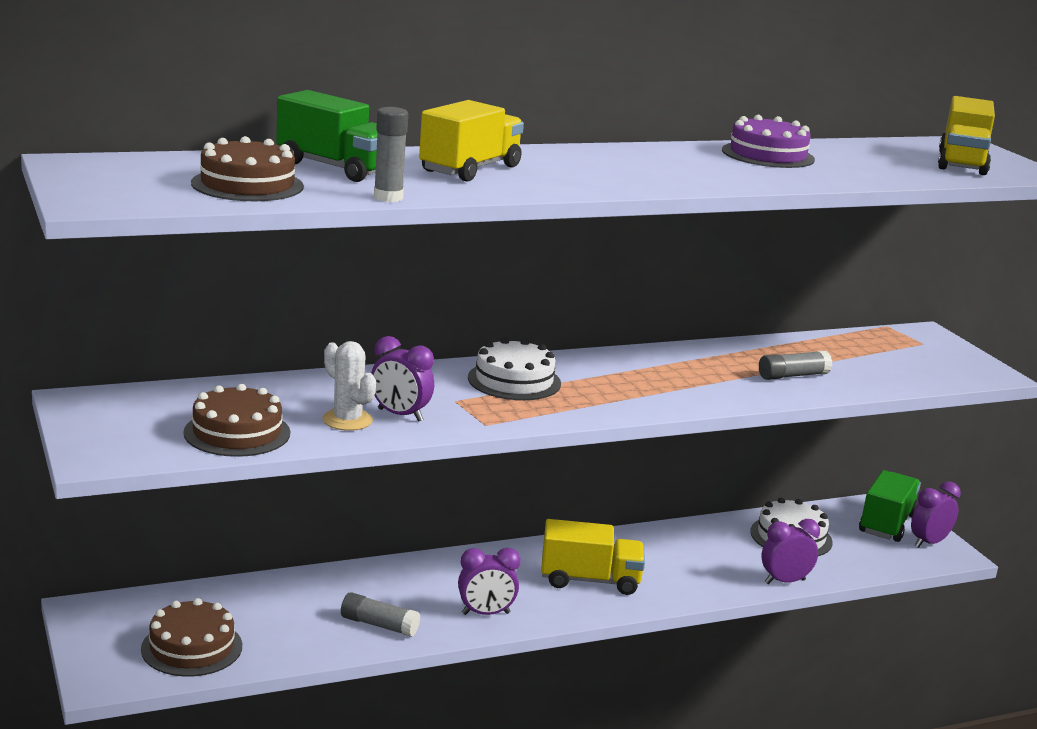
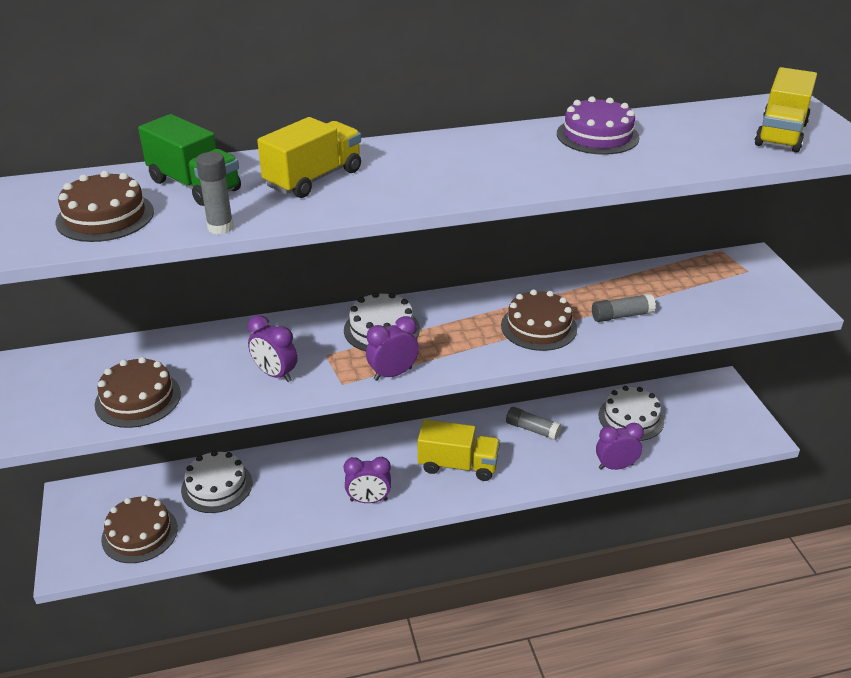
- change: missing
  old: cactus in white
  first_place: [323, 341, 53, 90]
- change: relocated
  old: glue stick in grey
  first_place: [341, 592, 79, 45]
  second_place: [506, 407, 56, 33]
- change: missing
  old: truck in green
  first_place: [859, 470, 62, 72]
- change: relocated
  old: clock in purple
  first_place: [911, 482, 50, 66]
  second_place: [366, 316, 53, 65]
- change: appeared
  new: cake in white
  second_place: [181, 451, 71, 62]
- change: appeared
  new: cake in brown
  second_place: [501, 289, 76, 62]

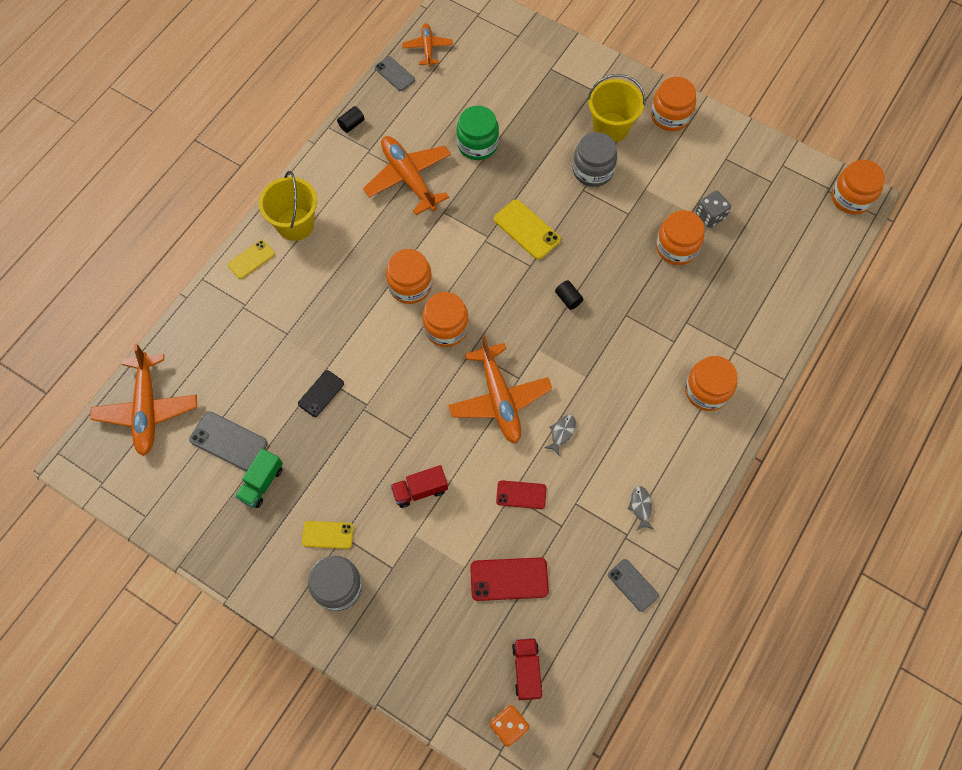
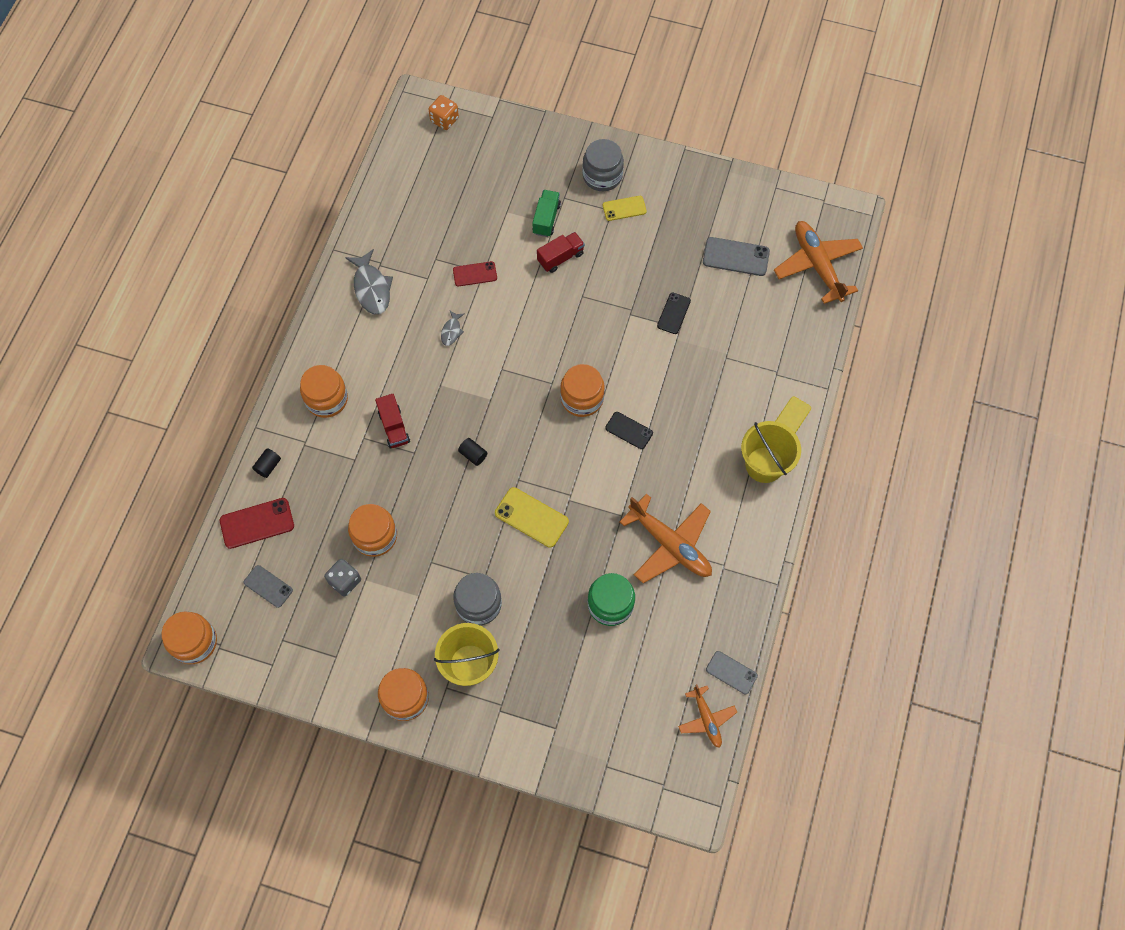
- change: relocated
  old: truck in green
  first_place: [235, 449, 48, 59]
  second_place: [532, 190, 29, 47]
- change: relocated
  old: cylinder in black
  first_place: [337, 106, 28, 27]
  second_place: [252, 448, 29, 30]
- change: exchanged
  old: jar in orange
  new: phone in black
  first_place: [386, 249, 46, 55]
  second_place: [605, 412, 48, 37]
- change: missing
  old: plane in orange
  first_place: [448, 335, 104, 109]
- change: relocated
  old: phone in red
  first_place: [470, 557, 79, 44]
  second_place: [220, 498, 74, 51]
- change: relocated
  old: truck in red
  first_place: [512, 638, 30, 62]
  second_place: [375, 394, 35, 54]
- change: relocated
  old: phone in grey
  first_place: [608, 559, 51, 53]
  second_place: [244, 565, 49, 43]
- change: size
  old: fish in grey
  first_place: [628, 486, 26, 45]
  second_place: [345, 249, 48, 66]
  factor: 1.9

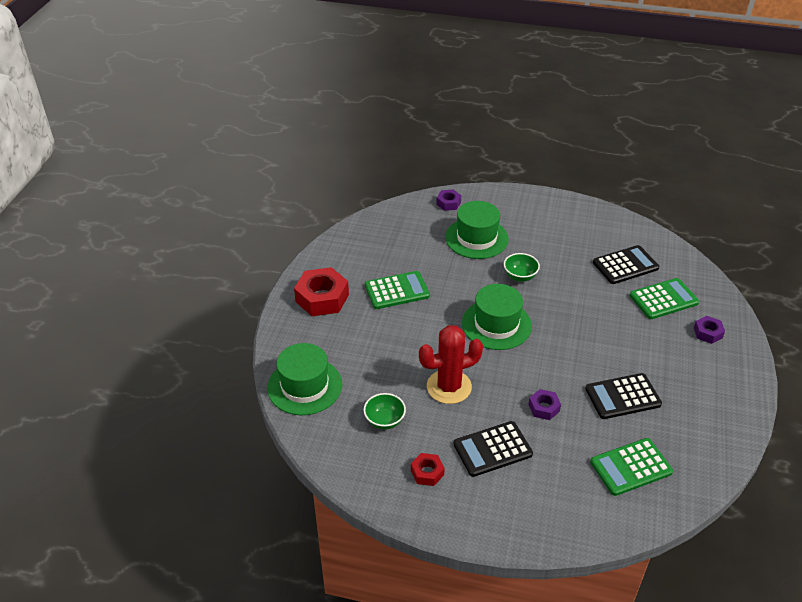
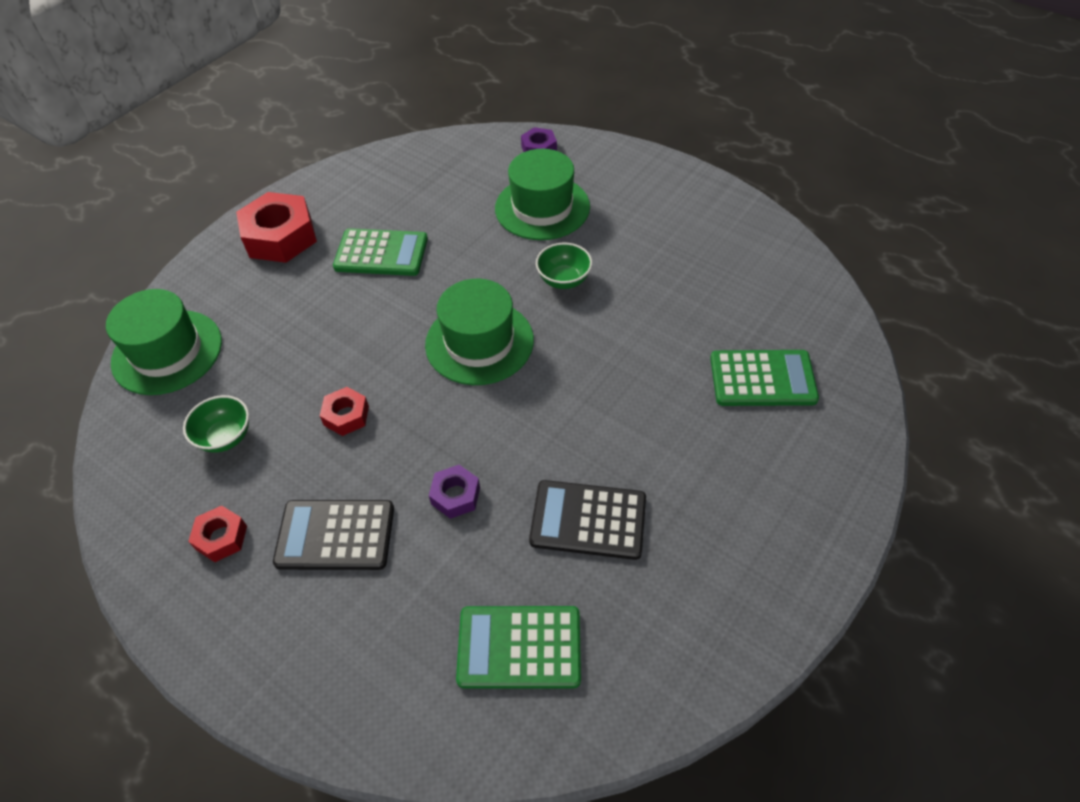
- change: exchanged
  old: cactus in red
  new: nut in red
  first_place: [419, 325, 64, 79]
  second_place: [320, 387, 49, 49]
- change: missing
  old: calculator in black
  first_place: [593, 245, 66, 39]
- change: missing
  old: nut in purple
  first_place: [694, 316, 31, 28]

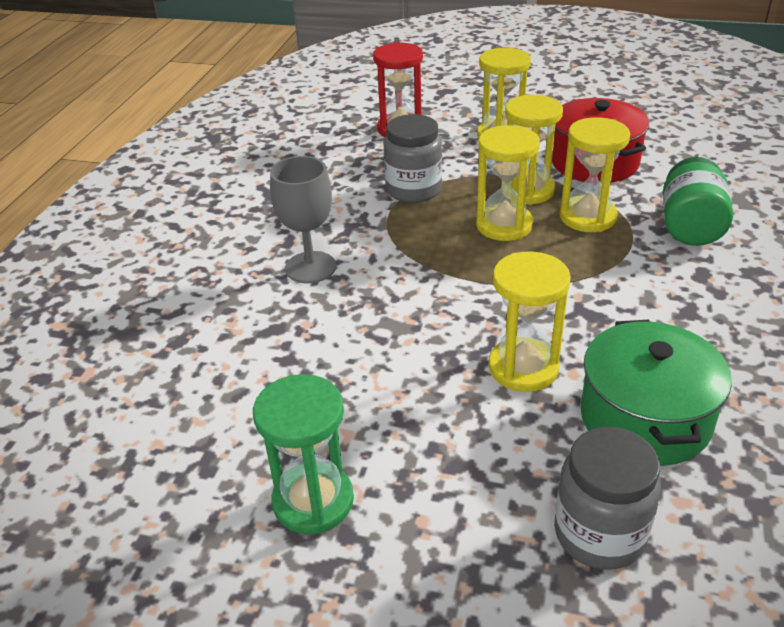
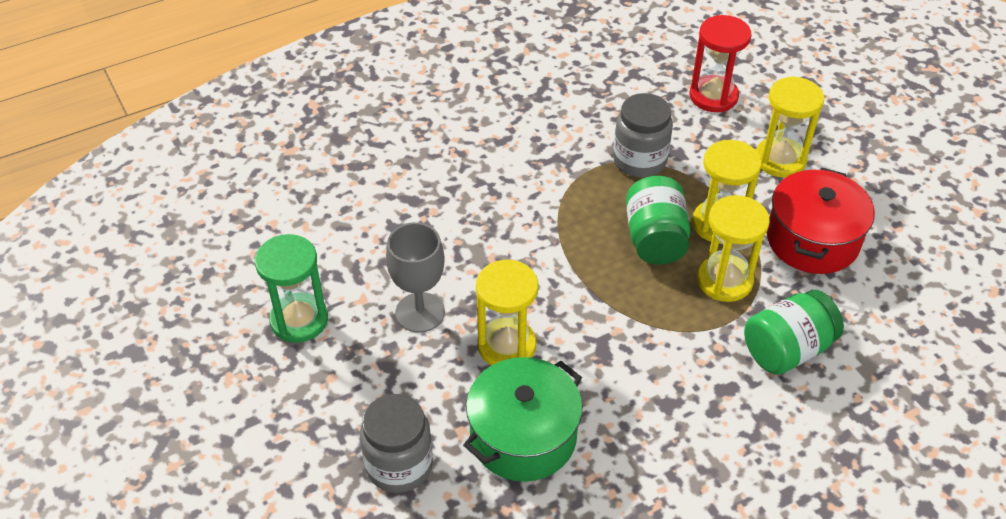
- change: relocated
  old: goblet in grey
  first_place: [270, 156, 66, 127]
  second_place: [386, 222, 59, 111]
- change: exchanged
  old: hourglass in yellow
  new: jar in green
  first_place: [476, 125, 64, 116]
  second_place: [626, 176, 64, 89]

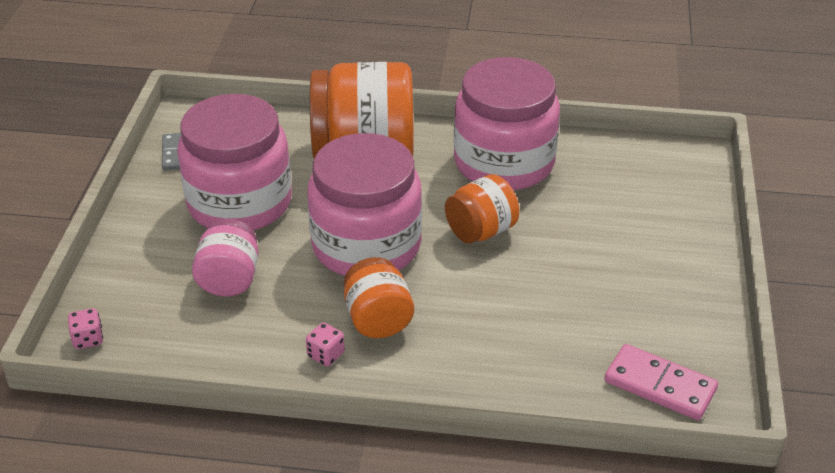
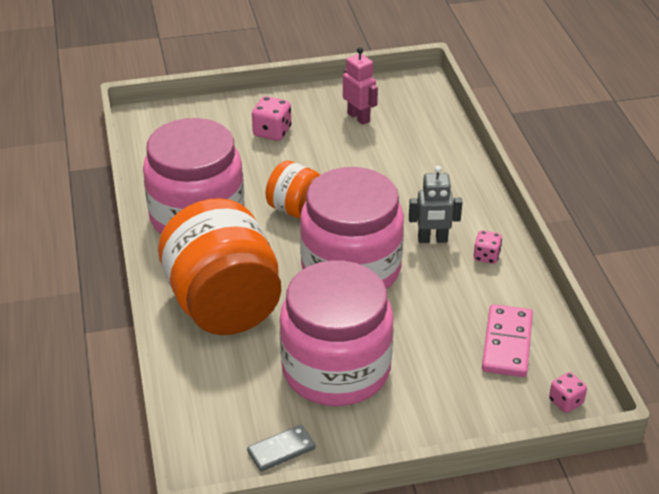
- change: missing
  old: jar in pink
  first_place: [192, 219, 66, 78]
- change: exchanged
  old: jar in orange
  new: robot in grey
  first_place: [344, 257, 70, 81]
  second_place: [409, 166, 53, 77]
- change: relocated
  old: domino in pink
  first_place: [604, 344, 114, 76]
  second_place: [482, 304, 51, 73]
- change: appeared
  new: dice in pink
  second_place: [252, 96, 39, 45]
- change: appeared
  new: robot in pink
  second_place: [343, 47, 35, 78]

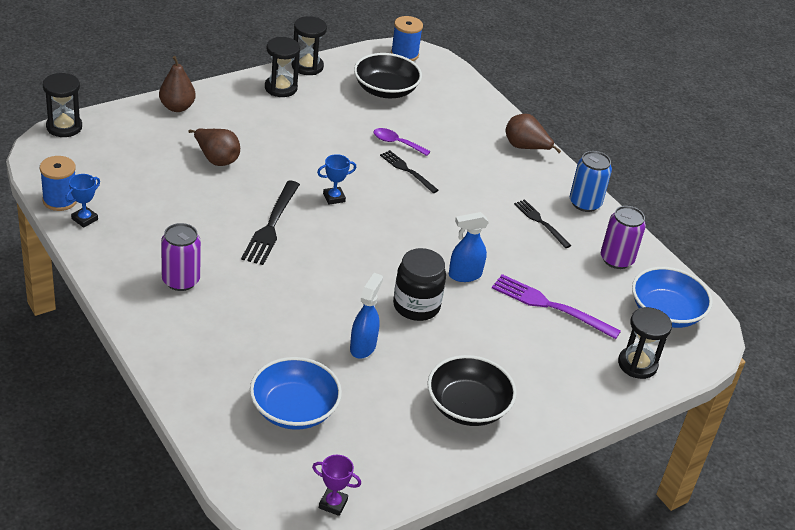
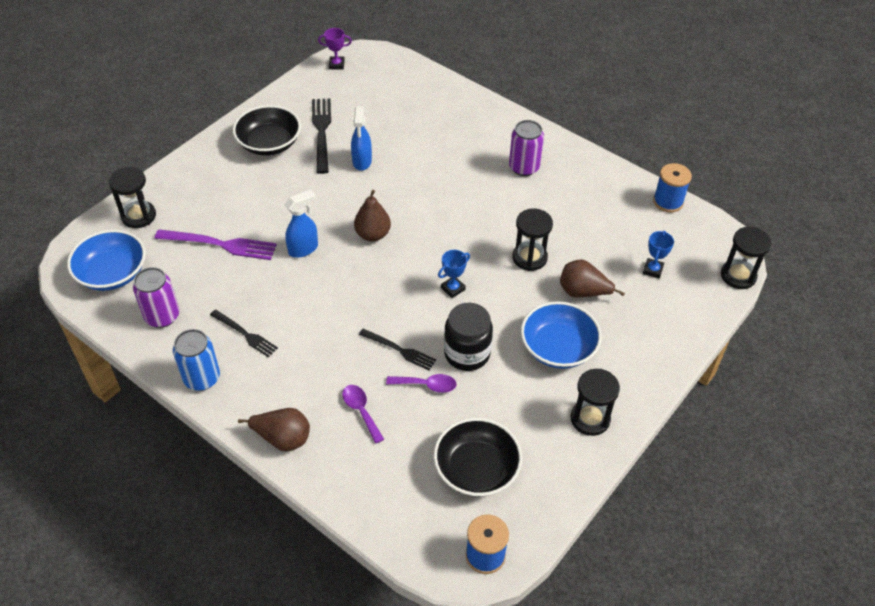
- change: relocated
  old: trophy in blue
  first_place: [65, 174, 35, 54]
  second_place: [643, 231, 31, 48]
- change: relocated
  old: pear in brown
  first_place: [159, 56, 37, 56]
  second_place: [354, 190, 37, 51]
- change: relocated
  old: fork in black
  first_place: [241, 181, 59, 84]
  second_place: [312, 98, 19, 76]
- change: relocated
  old: bowl in blue
  first_place: [250, 357, 92, 73]
  second_place: [521, 301, 81, 68]
- change: relocated
  old: hourglass in black
  first_place: [292, 16, 35, 59]
  second_place: [512, 209, 41, 62]
- change: relocated
  old: jar in black
  first_place: [393, 248, 53, 73]
  second_place: [444, 303, 49, 68]
- change: appeared
  new: spoon in purple
  second_place: [342, 385, 42, 59]

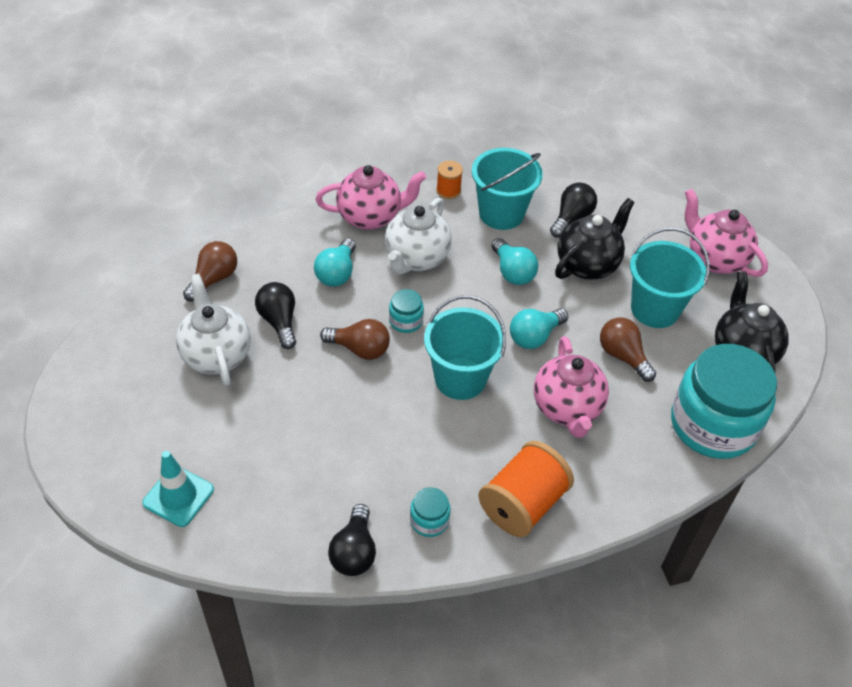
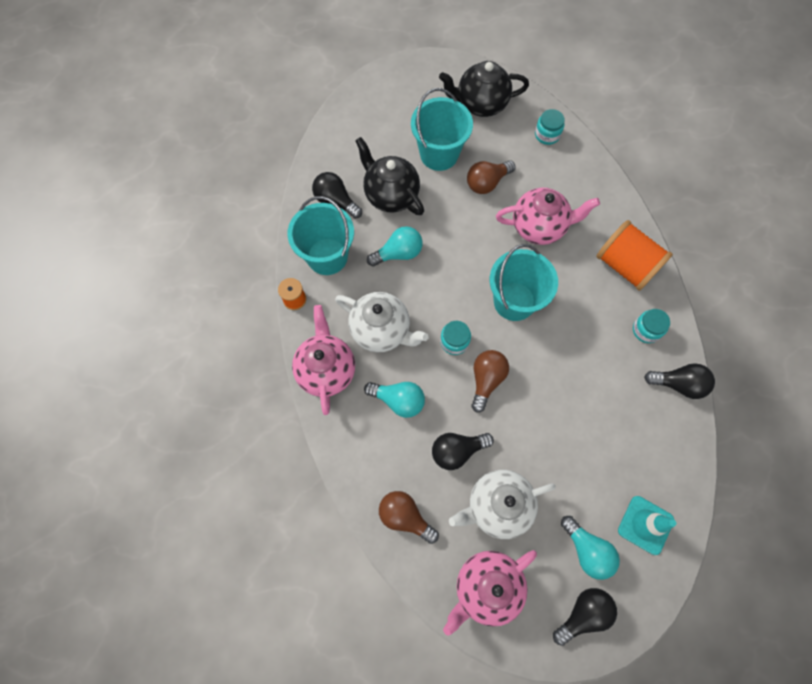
- change: relocated
  old: light bulb in turquoise
  first_place: [510, 309, 58, 40]
  second_place: [561, 516, 59, 64]
- change: size
  old: jar in turquoise
  first_place: [671, 344, 106, 115]
  second_place: [535, 109, 30, 36]
  factor: 0.41
- change: relocated
  old: teapot in pink
  first_place: [685, 189, 83, 88]
  second_place: [443, 550, 94, 86]
- change: appeared
  new: light bulb in black
  second_place: [553, 588, 64, 58]

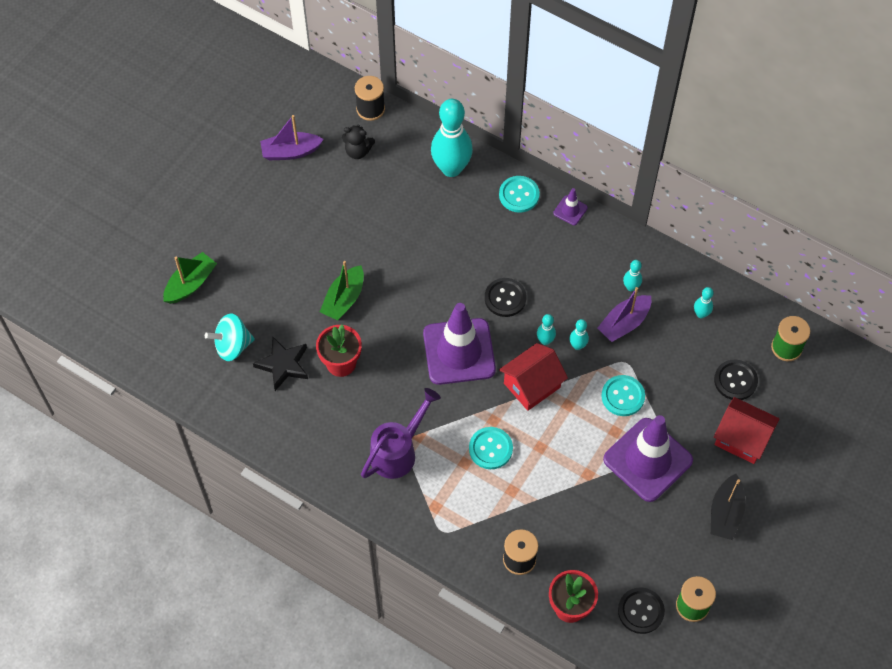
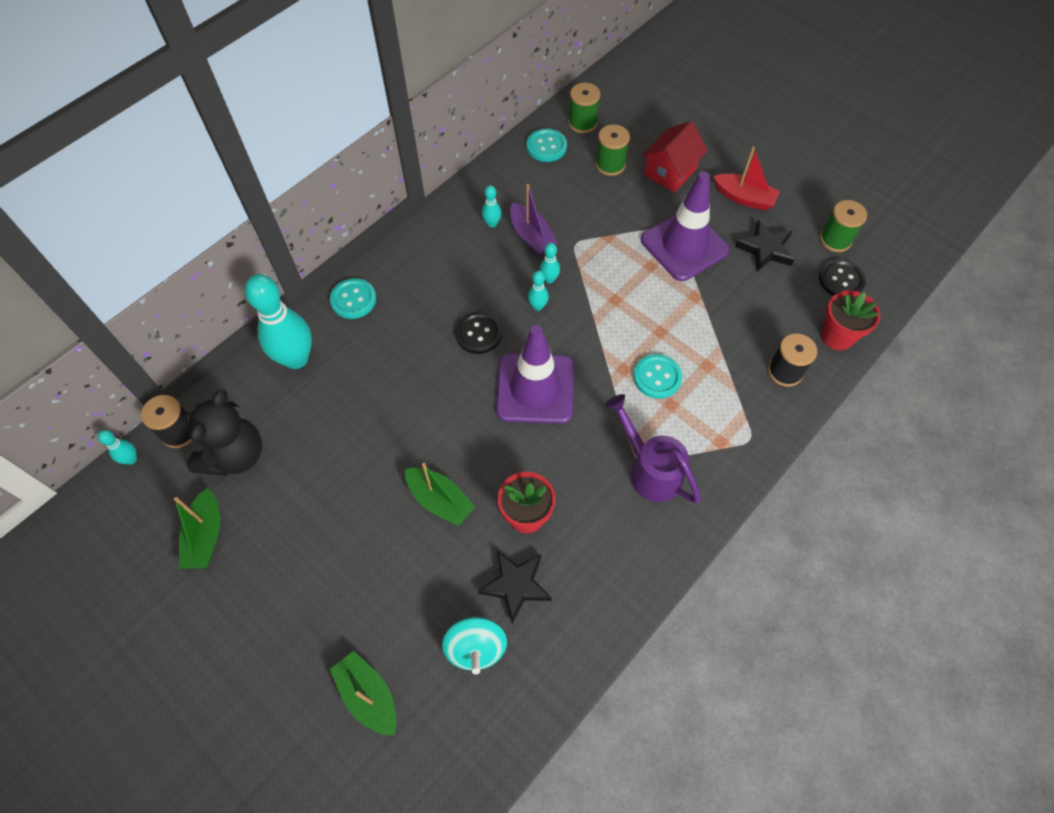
- change: colour
  old: boat in purple
  new: boat in green
  first_place: [260, 115, 64, 45]
  second_place: [174, 487, 46, 82]
- change: size
  old: teddy bear in black
  first_place: [342, 125, 33, 34]
  second_place: [185, 389, 77, 87]
  factor: 1.84
- change: missing
  old: house in red
  first_place: [499, 343, 69, 68]
- change: missing
  old: traffic cone in purple
  first_place: [553, 188, 35, 37]
- change: relocated
  old: button in turquoise
  first_place: [602, 375, 43, 41]
  second_place: [526, 128, 41, 34]
- change: relocated
  old: bowling pin in turquoise
  first_place: [694, 287, 20, 31]
  second_place: [97, 430, 40, 35]
- change: colour
  old: boat in black
  new: boat in red
  first_place: [711, 474, 35, 66]
  second_place: [713, 147, 67, 64]
- change: exchanged
  old: button in black
  new: spool in green
  first_place: [714, 359, 44, 41]
  second_place: [596, 125, 34, 51]
- change: appeared
  new: star in black
  second_place: [735, 220, 59, 52]

